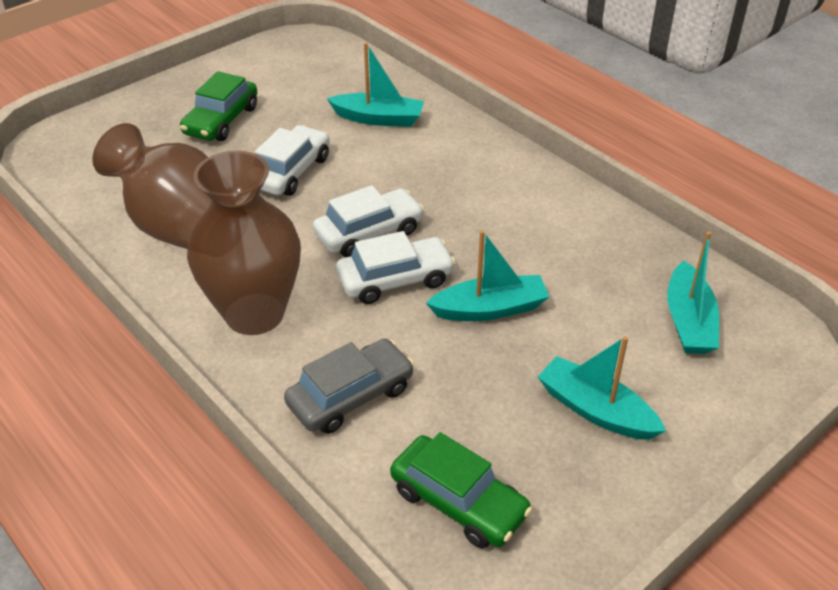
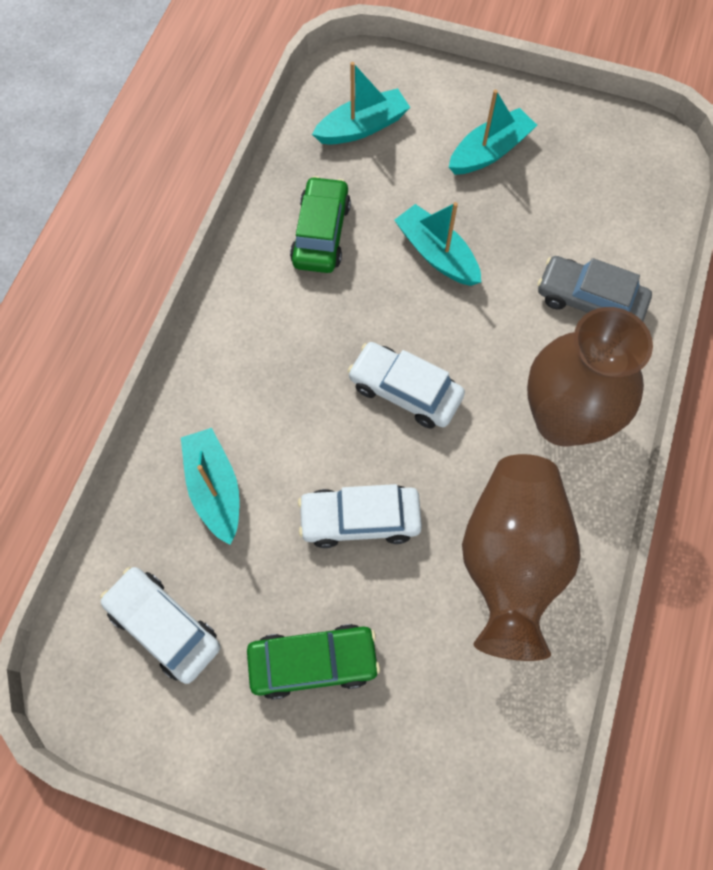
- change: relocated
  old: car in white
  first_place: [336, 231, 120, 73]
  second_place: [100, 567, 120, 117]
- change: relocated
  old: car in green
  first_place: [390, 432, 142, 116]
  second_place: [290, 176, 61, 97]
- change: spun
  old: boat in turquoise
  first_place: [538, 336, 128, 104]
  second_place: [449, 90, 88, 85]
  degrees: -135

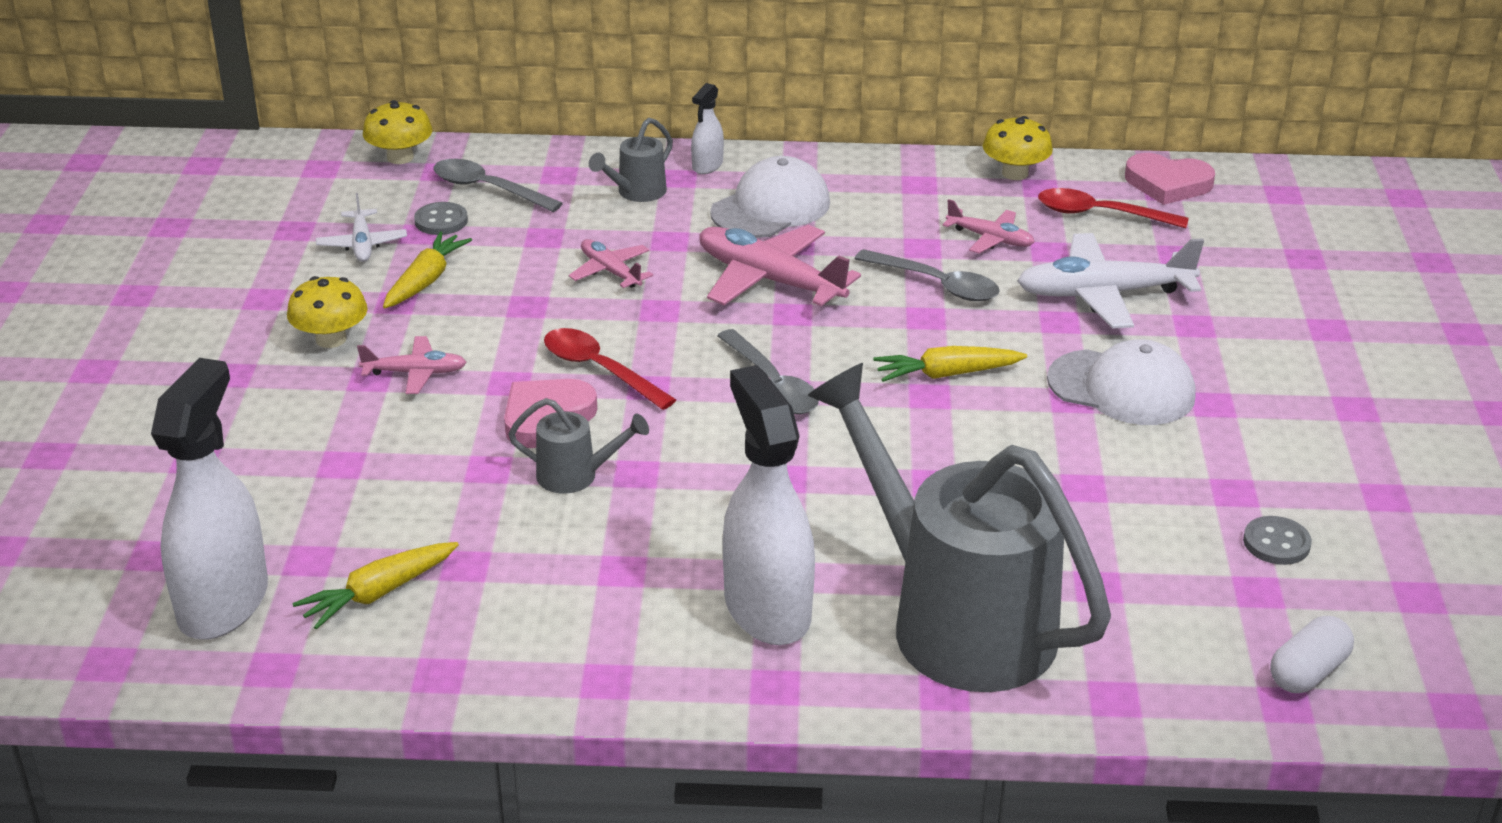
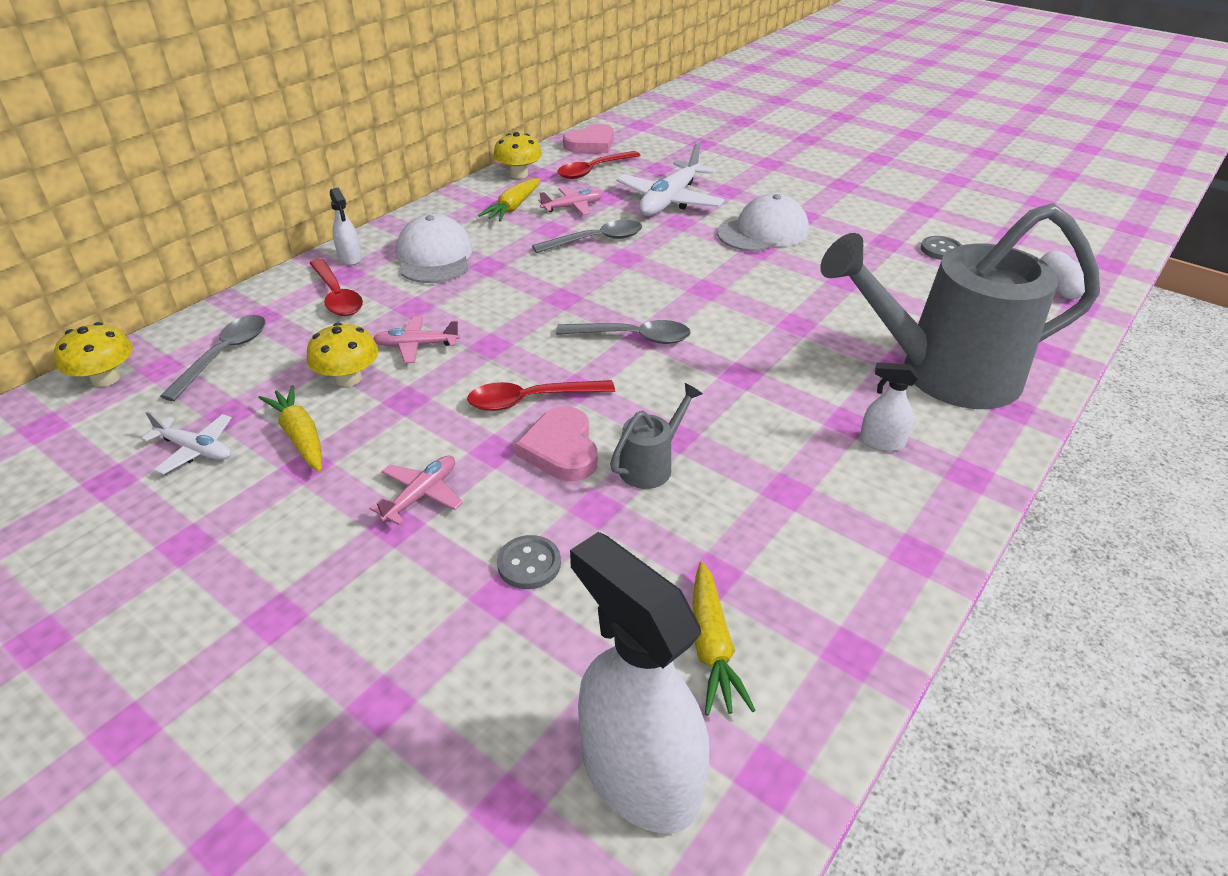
- change: relocated
  old: mushroom in yellow
  first_place: [287, 276, 81, 72]
  second_place: [307, 322, 72, 65]
- change: relocated
  old: button in grey
  first_place: [414, 202, 54, 33]
  second_place: [497, 535, 64, 54]
- change: spun
  old: spoon in grey
  first_place: [434, 159, 129, 53]
  second_place: [160, 315, 106, 86]
  degrees: 135
- change: exchanged
  old: watering can in grey
  new: spoon in red
  first_place: [589, 118, 84, 84]
  second_place: [310, 259, 53, 57]
- change: missing
  old: plane in pink
  first_place: [699, 225, 162, 81]
- change: size
  old: spray bottle in white
  first_place: [723, 365, 92, 280]
  second_place: [860, 362, 58, 89]
  factor: 0.46
- change: relocated
  old: carrot in yellow
  first_place: [873, 346, 154, 36]
  second_place: [478, 178, 62, 44]

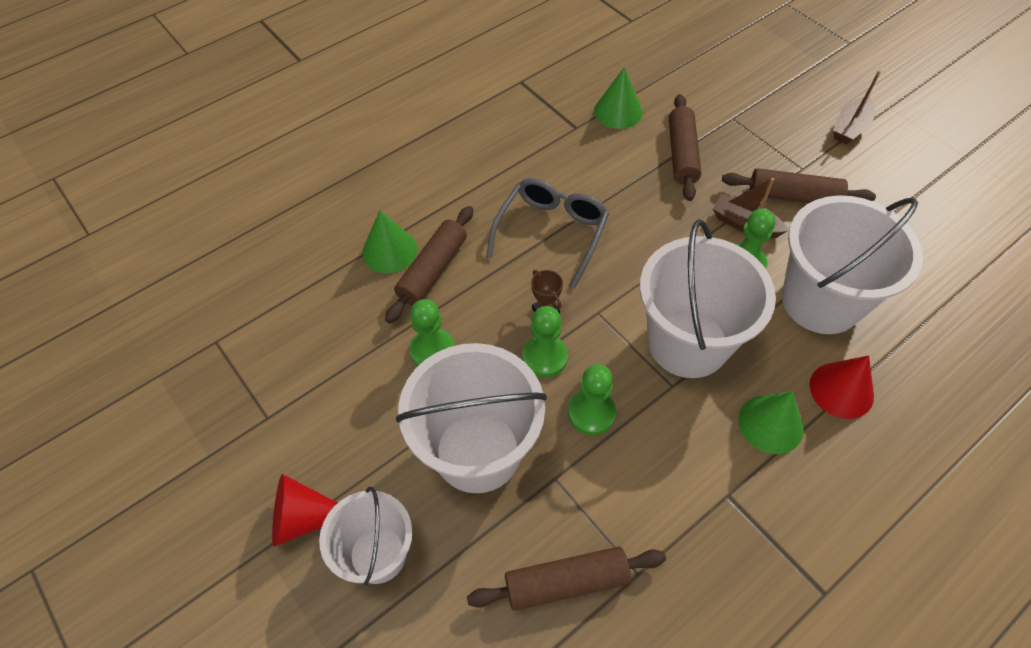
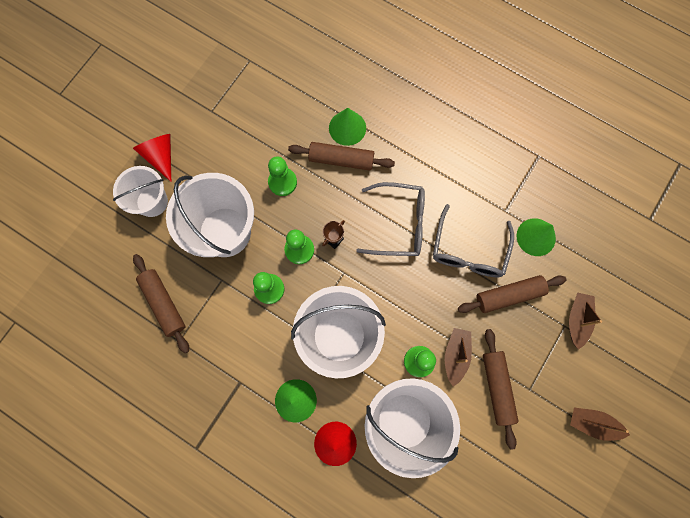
- change: appeared
  new: glasses in grey
  second_place: [433, 204, 81, 73]
- change: appeared
  new: boat in brown
  second_place: [569, 292, 33, 57]

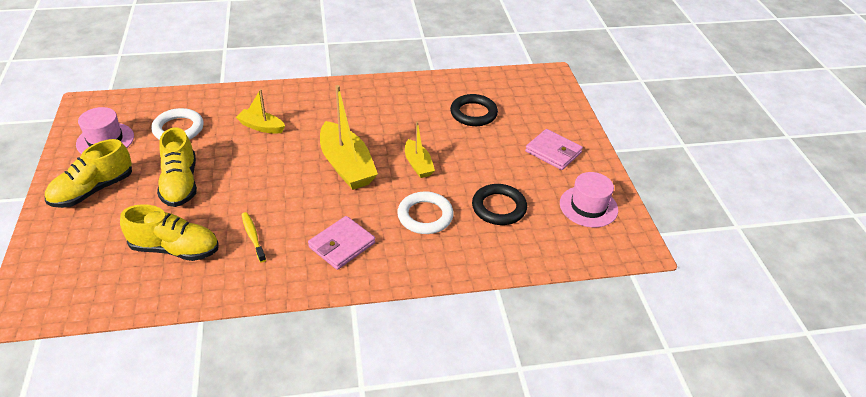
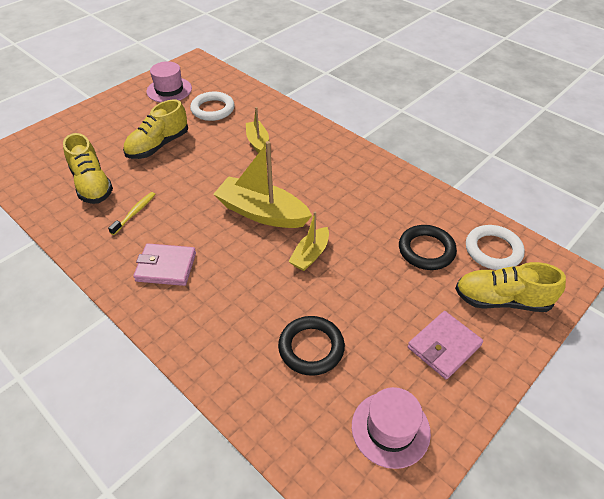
- change: relocated
  old: shoe in yellow
  first_place: [45, 139, 87, 69]
  second_place: [455, 262, 111, 50]
- change: spun
  old: boat in yellow
  first_place: [320, 85, 58, 105]
  second_place: [213, 141, 99, 87]
  degrees: 90
- change: relocated
  old: ring in white
  first_place: [397, 191, 57, 43]
  second_place: [466, 225, 59, 45]
- change: spun
  old: wallet in pink
  first_place: [525, 129, 58, 41]
  second_place: [408, 311, 75, 68]
  degrees: 45

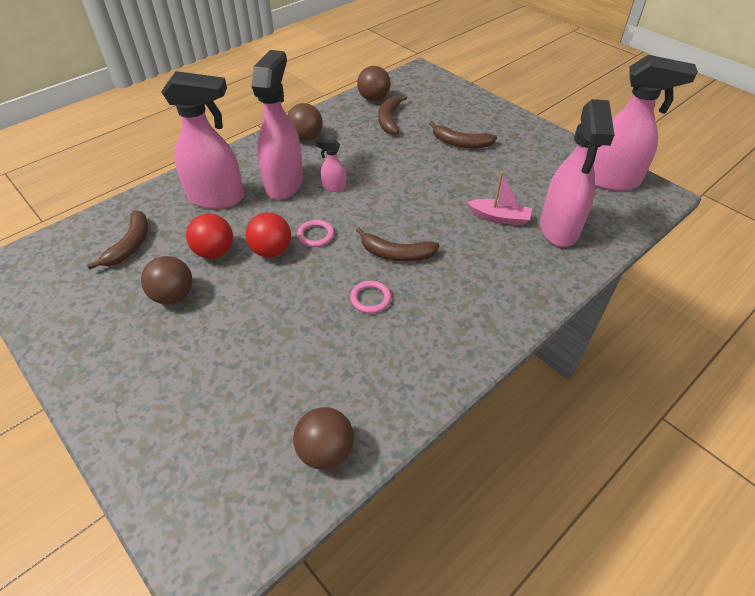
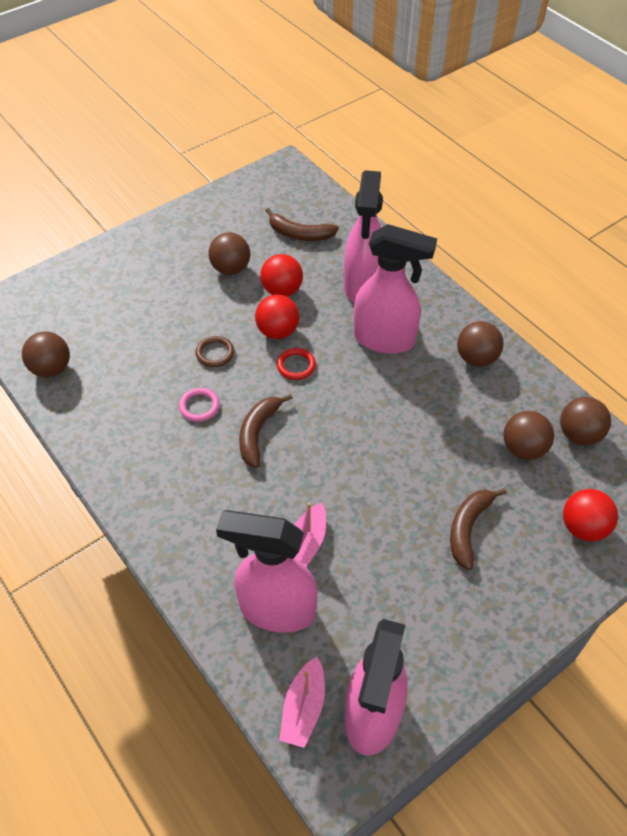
- change: colour
  old: ring in pink
  new: ring in red
  first_place: [297, 220, 37, 27]
  second_place: [277, 348, 39, 32]
- change: missing
  old: spray bottle in pink
  first_place: [316, 139, 30, 53]
- change: exchanged
  old: banana in brown
  new: ball in brown
  first_place: [378, 95, 29, 40]
  second_place: [503, 411, 51, 49]
- change: appeared
  new: ring in brown
  second_place: [196, 336, 38, 31]
- change: appeared
  new: boat in pink
  second_place: [279, 657, 46, 91]
- change: appeared
  new: ball in red
  second_place: [563, 489, 55, 53]

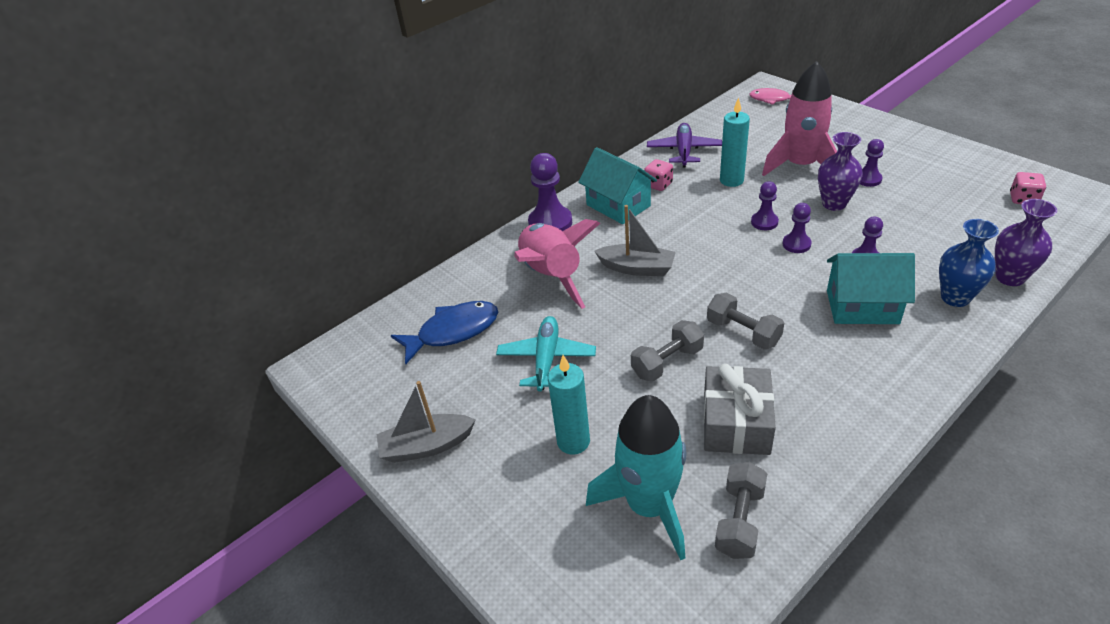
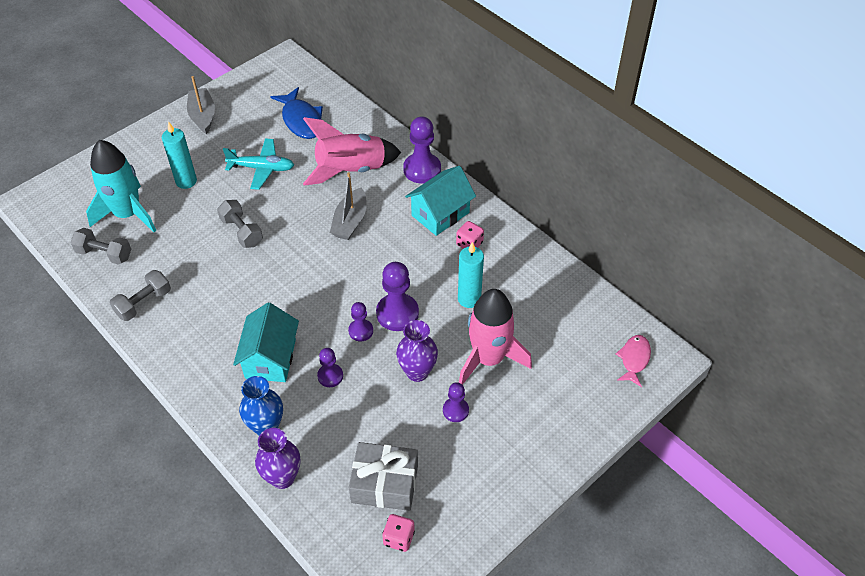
- change: missing
  old: plane in purple
  first_place: [647, 123, 75, 45]
- change: relocated
  old: gift in grey
  first_place: [703, 364, 73, 91]
  second_place: [349, 442, 69, 69]
- change: relocated
  old: dumbbell in grey
  first_place: [707, 292, 77, 57]
  second_place: [110, 270, 61, 51]
- change: size
  old: pawn in purple
  first_place: [751, 181, 28, 49]
  second_place: [376, 262, 43, 69]
  factor: 1.74

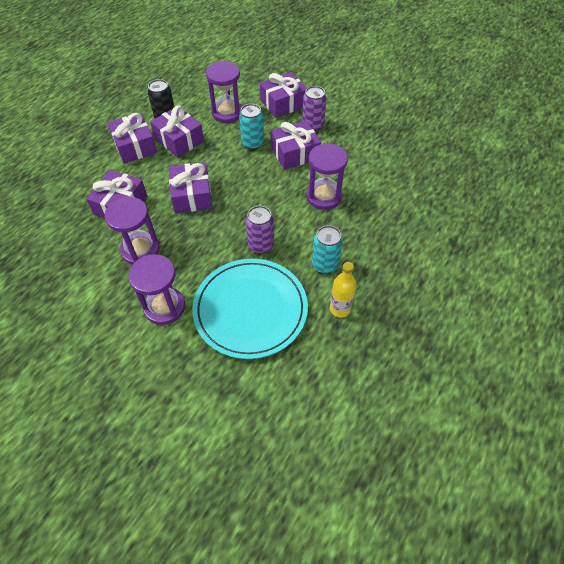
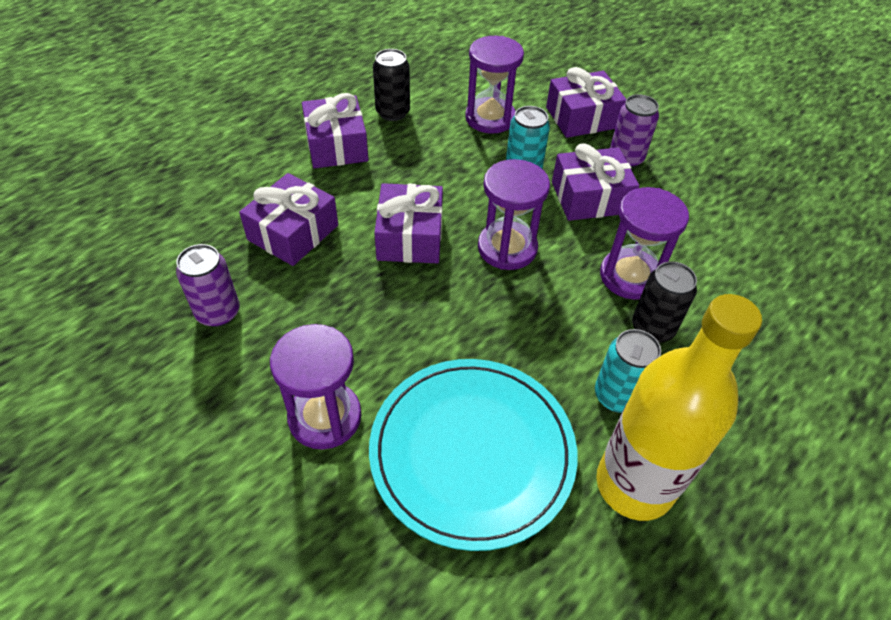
- change: relocated
  old: hourglass in purple
  first_place: [105, 197, 55, 68]
  second_place: [478, 159, 72, 111]
- change: missing
  old: gift in purple
  first_place: [150, 106, 54, 51]
- change: relocated
  old: can in purple
  first_place: [246, 206, 28, 48]
  second_place: [176, 244, 64, 83]
- change: size
  old: bottle in yellow
  first_place: [330, 262, 26, 56]
  second_place: [596, 294, 166, 227]
  factor: 2.01
- change: appeared
  new: can in black
  second_place: [632, 261, 65, 82]

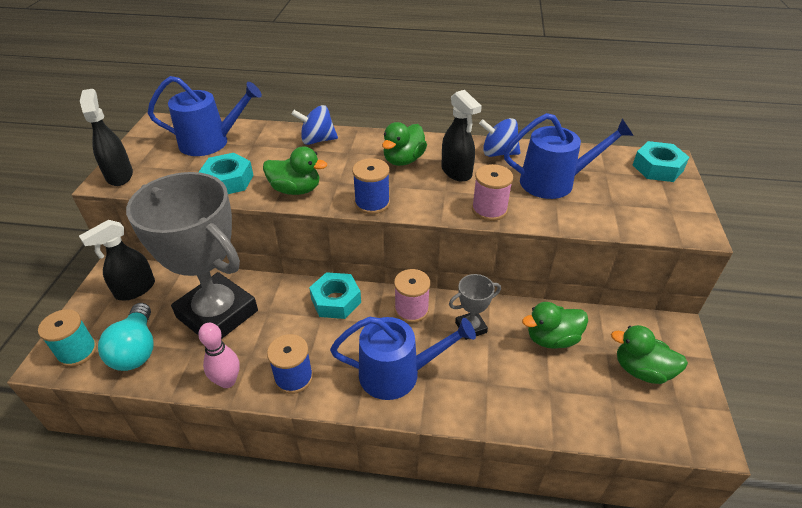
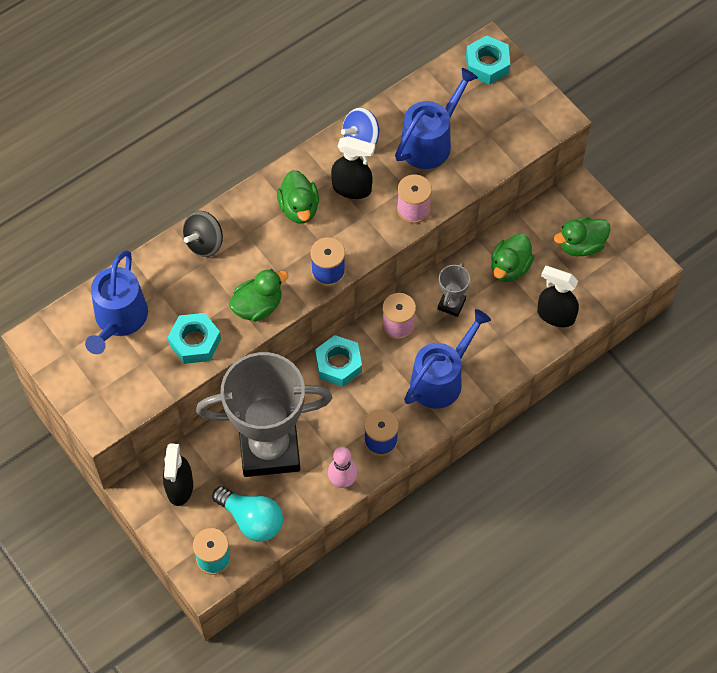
- change: relocated
  old: spray bottle in black
  first_place: [80, 89, 53, 97]
  second_place: [537, 266, 42, 61]
- change: spun
  old: watering can in blue
  first_place: [148, 76, 114, 80]
  second_place: [85, 250, 63, 104]
  degrees: 150
- change: colour
  old: spinning top in blue
  new: spinning top in black
  first_place: [292, 105, 46, 40]
  second_place: [183, 211, 40, 46]

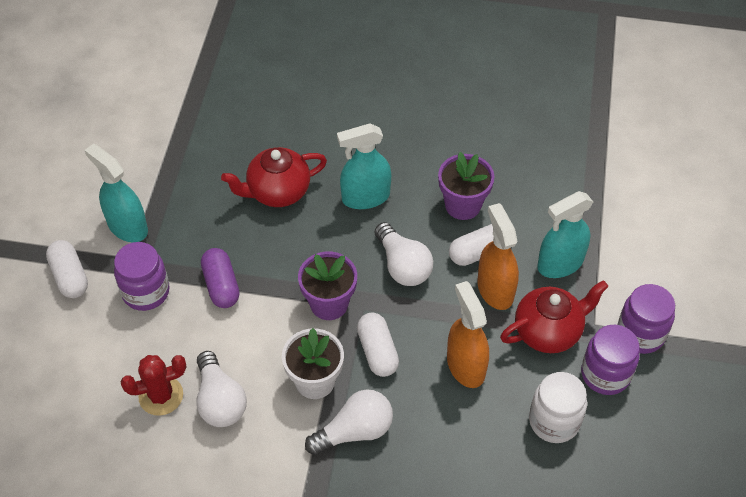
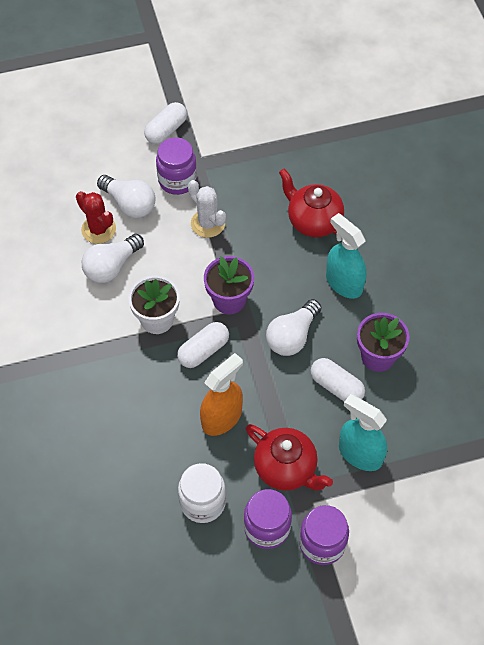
- change: missing
  old: spray bottle in turquoise
  first_place: [84, 144, 64, 98]
- change: exchanged
  old: capsule in purple
  new: cactus in white
  first_place: [201, 248, 39, 60]
  second_place: [188, 180, 38, 58]
- change: relocated
  old: light bulb in white
  first_place: [305, 390, 88, 65]
  second_place: [97, 175, 59, 43]
- change: missing
  old: spray bottle in orange
  first_place: [477, 203, 42, 107]

